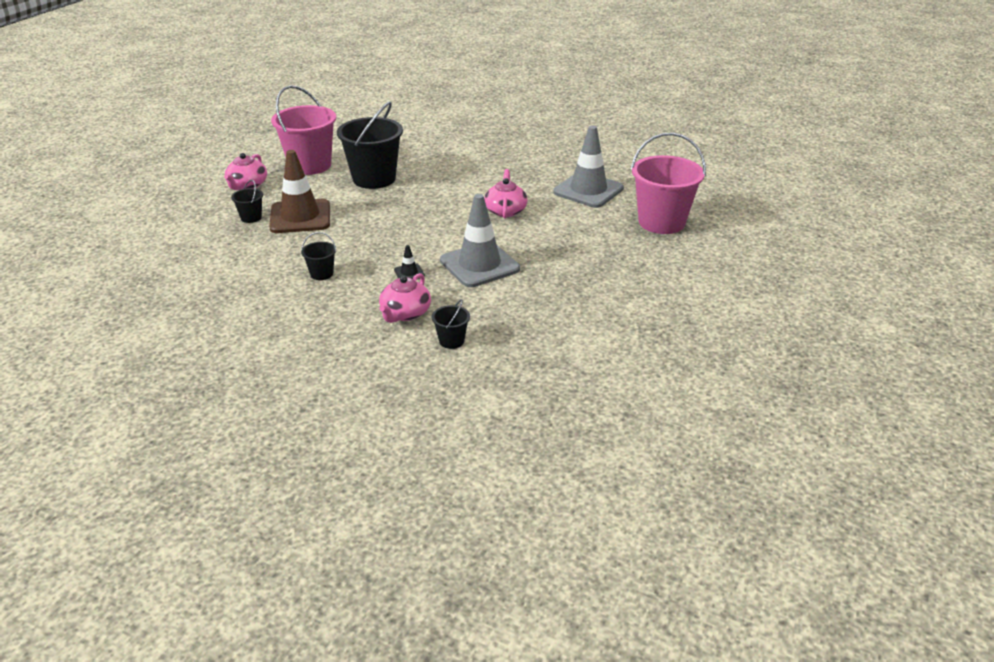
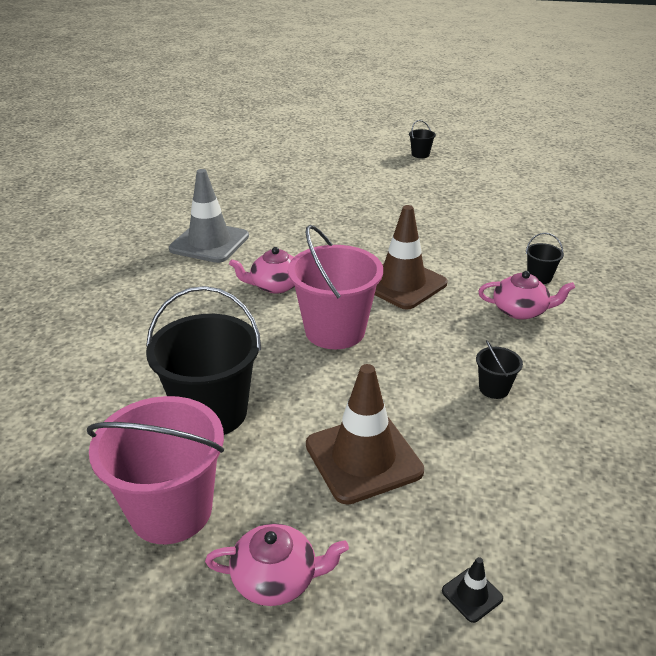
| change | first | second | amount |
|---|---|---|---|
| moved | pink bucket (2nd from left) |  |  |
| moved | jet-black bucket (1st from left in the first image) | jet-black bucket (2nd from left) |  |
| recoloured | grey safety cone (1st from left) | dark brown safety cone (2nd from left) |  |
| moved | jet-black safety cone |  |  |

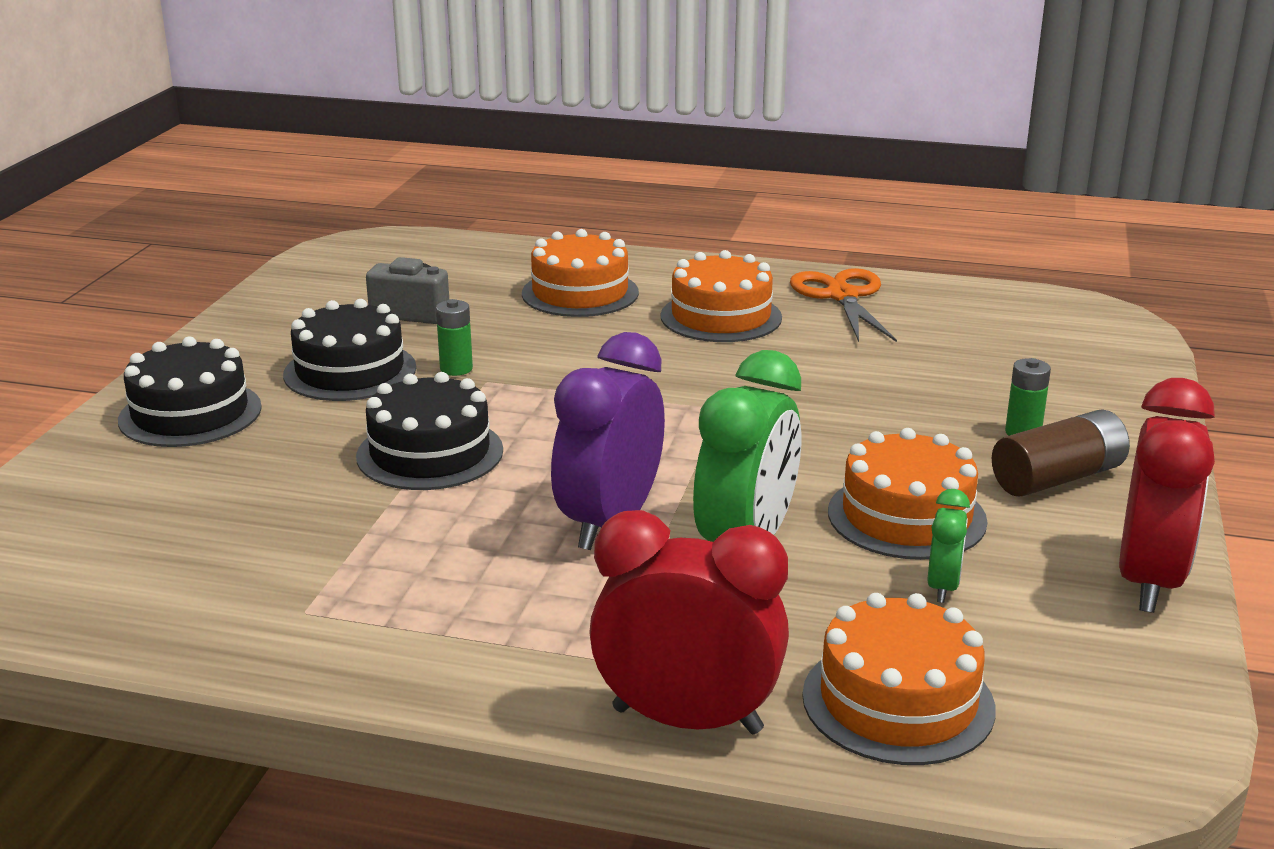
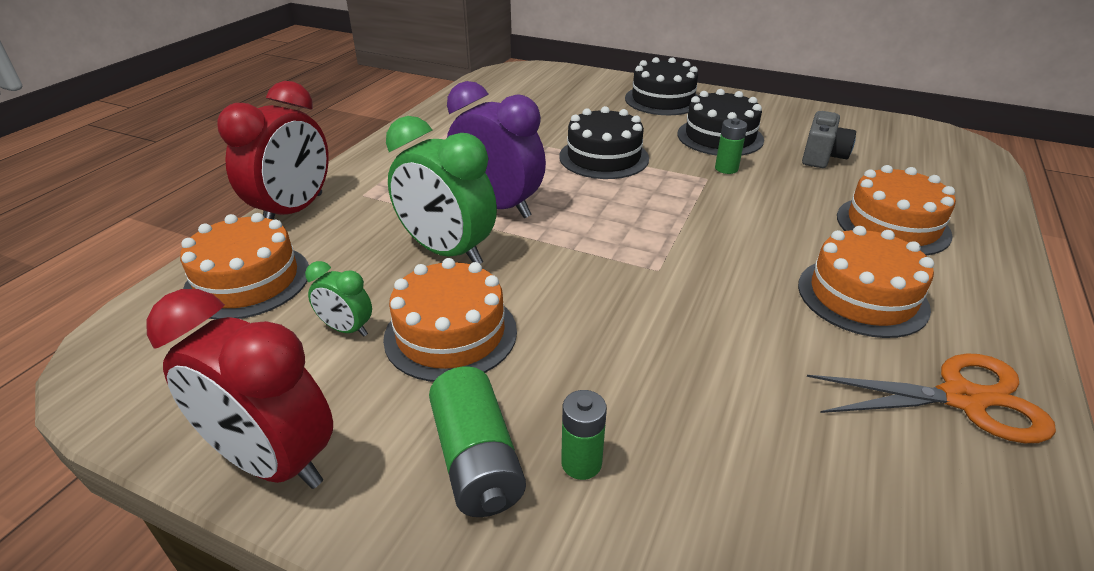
| change | first | second | amount |
|---|---|---|---|
| recoloured | dark brown power cell | emerald power cell (1st from left) |  |

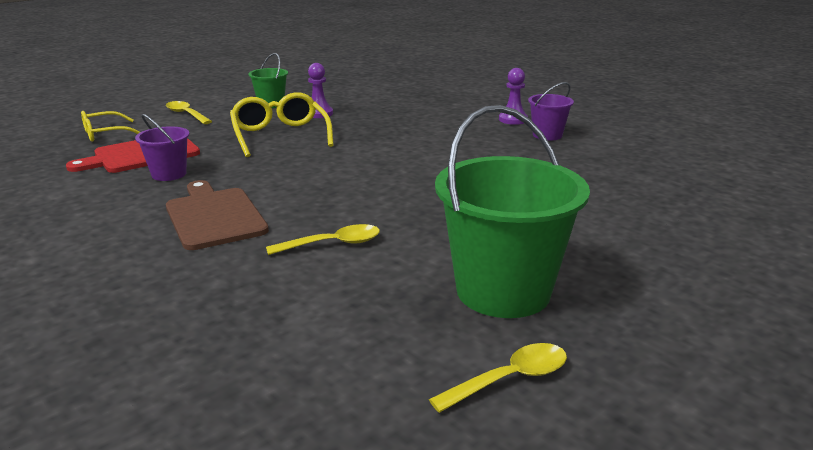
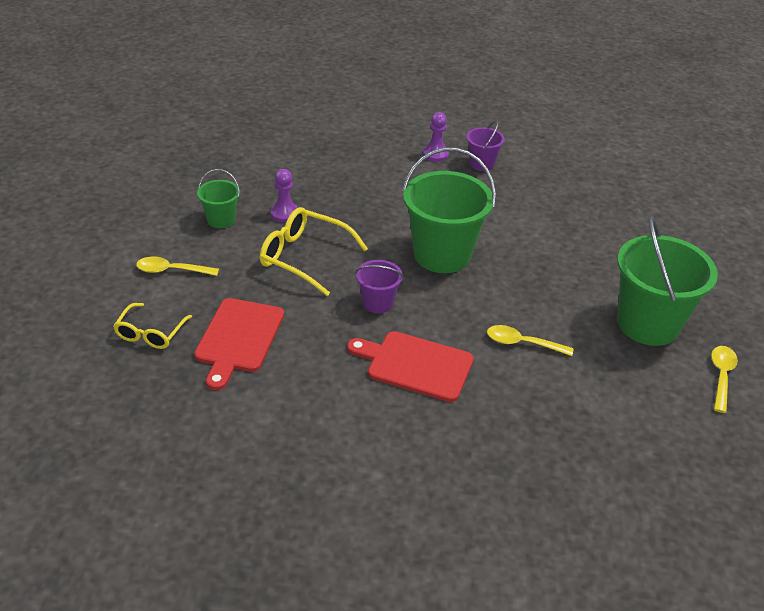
| change | first | second | amount |
|---|---|---|---|
| moved | violet bucket (1st from left) |  |  |
| recoloured | dark brown bread board | crimson bread board (2nd from left) |  |
| turned | yellow spoon (2nd from left) |  | 105 degrees counterclockwise |
| added |  | emerald bucket (2nd from left) |  |

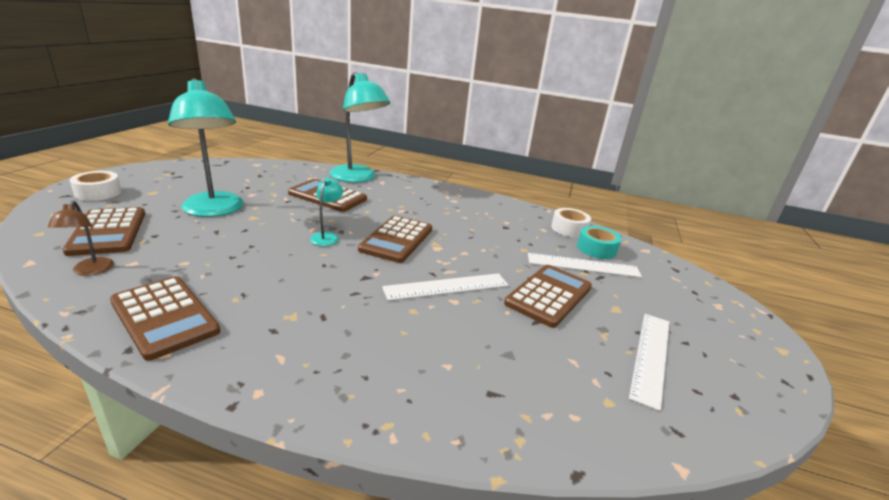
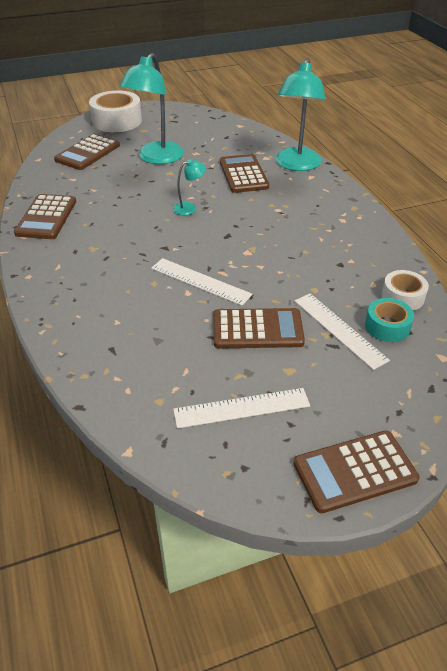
| change | first | second | amount |
|---|---|---|---|
| resized | white roll of tape (1st from left) |  | x1.73 |
| removed | dark brown lamp |  |  |
| moved | dark brown adding machine (4th from left in the first image) | dark brown adding machine (5th from left) |  |

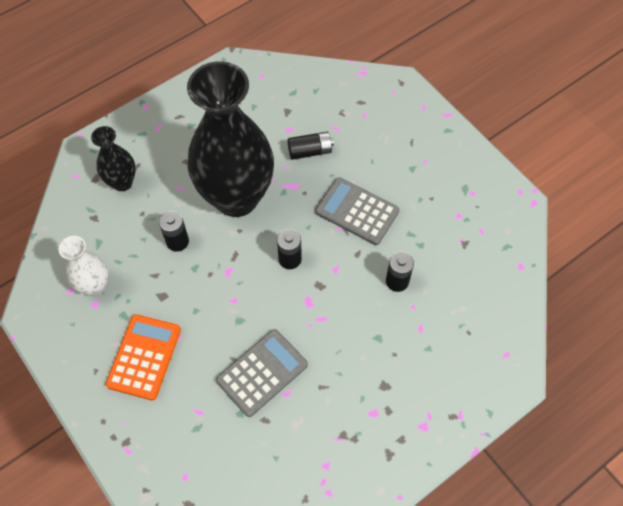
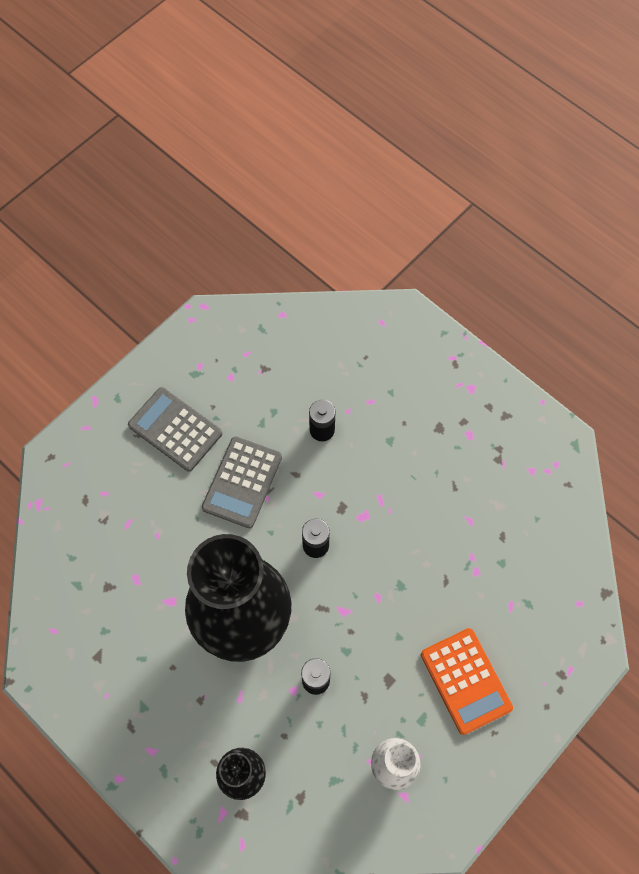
| change | first | second | amount |
|---|---|---|---|
| removed | jet-black power cell (3rd from left) |  |  |
| turned | orange adding machine |  | 120 degrees counterclockwise |
| moved | grey adding machine (1st from left) |  |  |

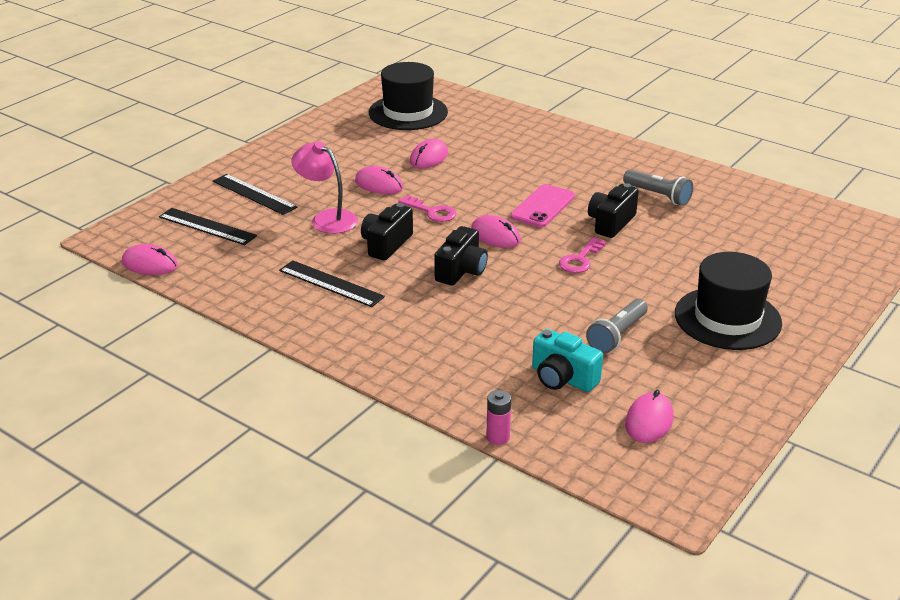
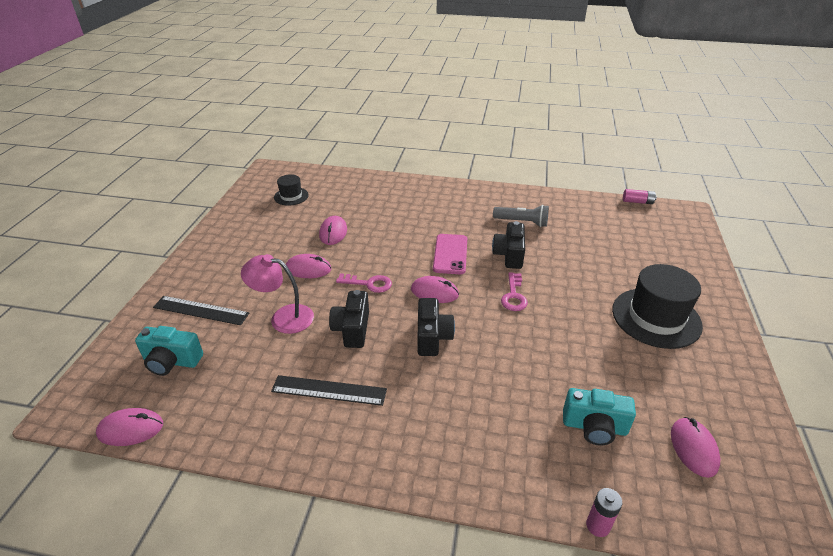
| change | first | second | amount |
|---|---|---|---|
| resized | jet-black top hat (1st from left) |  | x0.53 |
| replaced | jet-black straightedge (1st from left) | aqua camera (1st from left) |  |
| removed | grey pocket torch (1st from left) |  |  |
| added |  | pink power cell (2nd from left) |  |

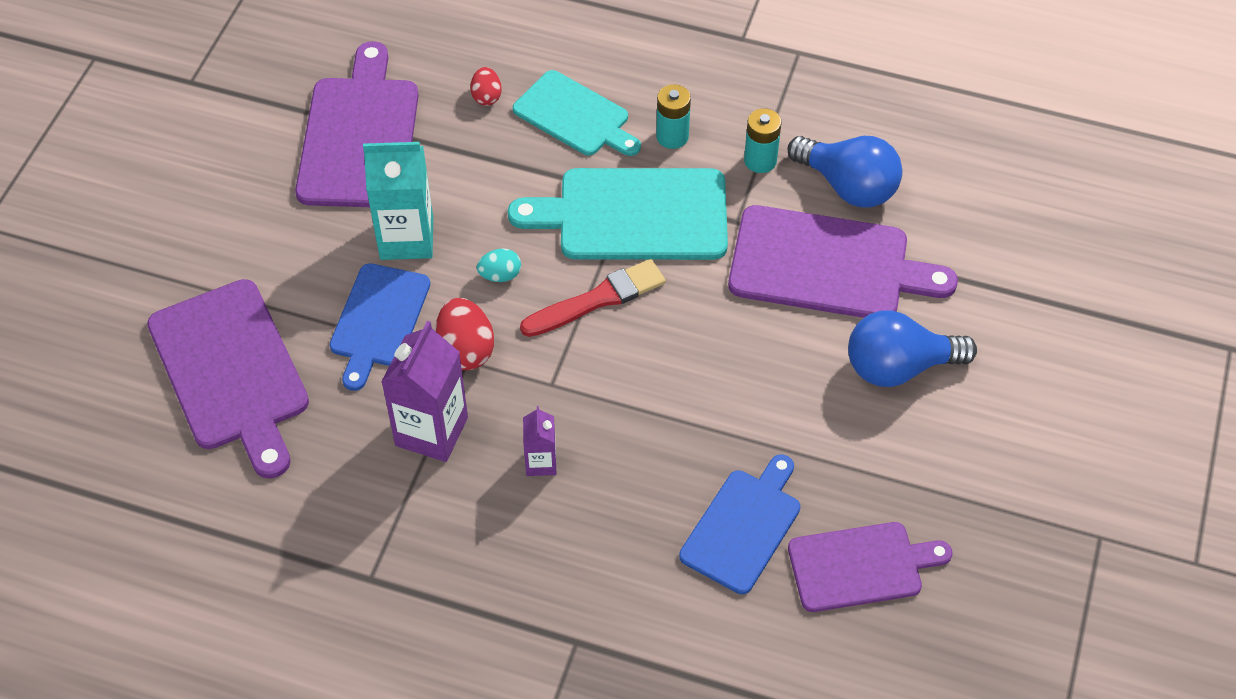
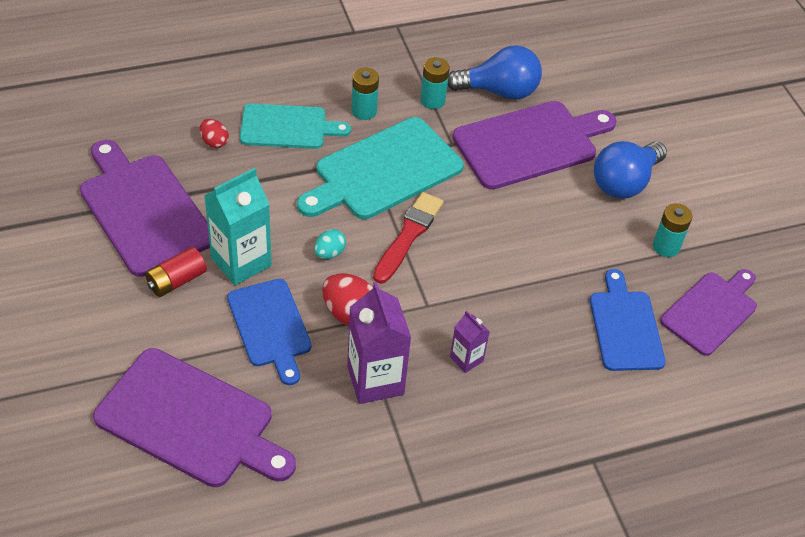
| change | first | second | amount |
|---|---|---|---|
| added |  | aqua power cell (3rd from left) |  |
| added |  | crimson power cell |  |

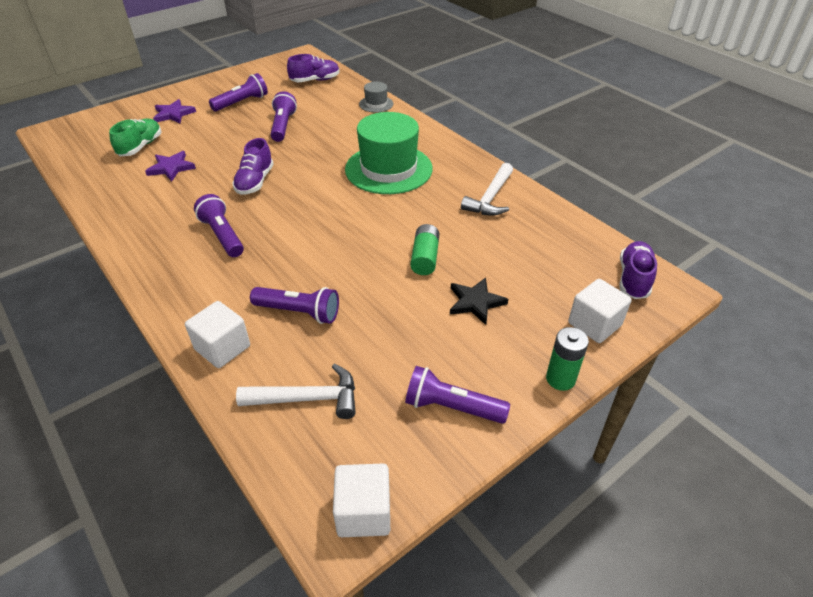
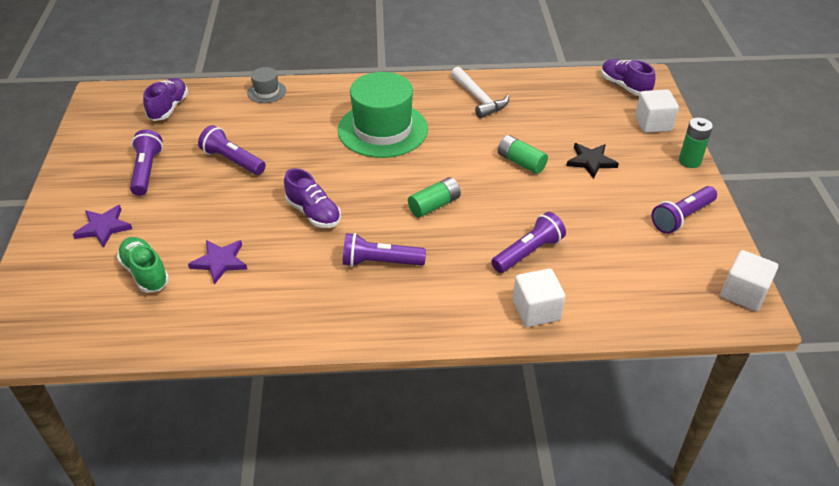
| change | first | second | amount |
|---|---|---|---|
| removed | white hammer (1st from left) |  |  |
| added |  | emerald power cell (1st from left) |  |

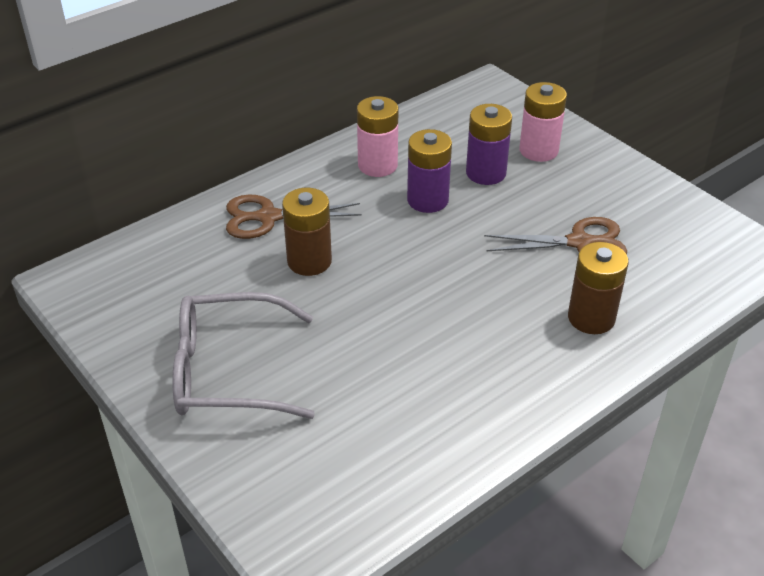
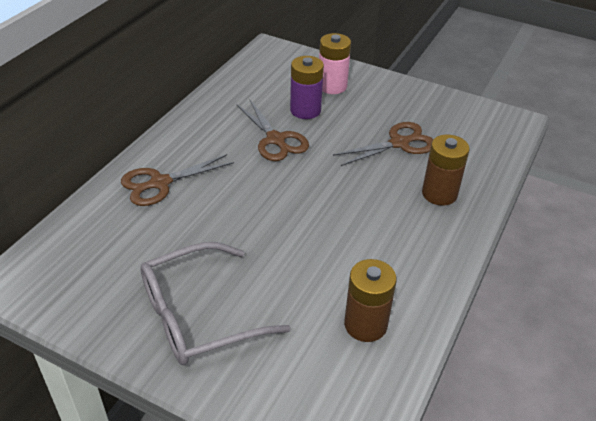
| change | first | second | amount |
|---|---|---|---|
| removed | pink power cell (1st from left) |  |  |
| replaced | violet power cell (1st from left) | dark brown pair of scissors (2nd from left) |  |
| moved | dark brown power cell (1st from left) |  |  |

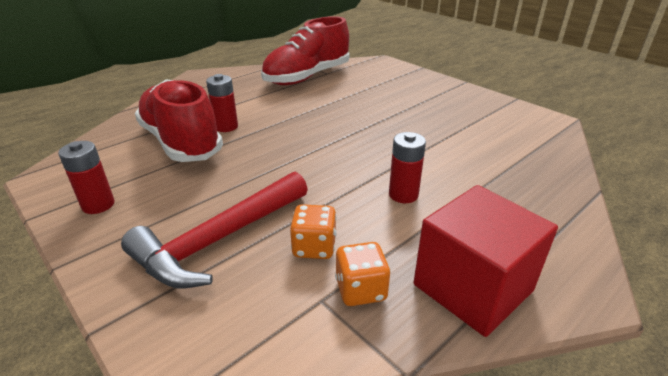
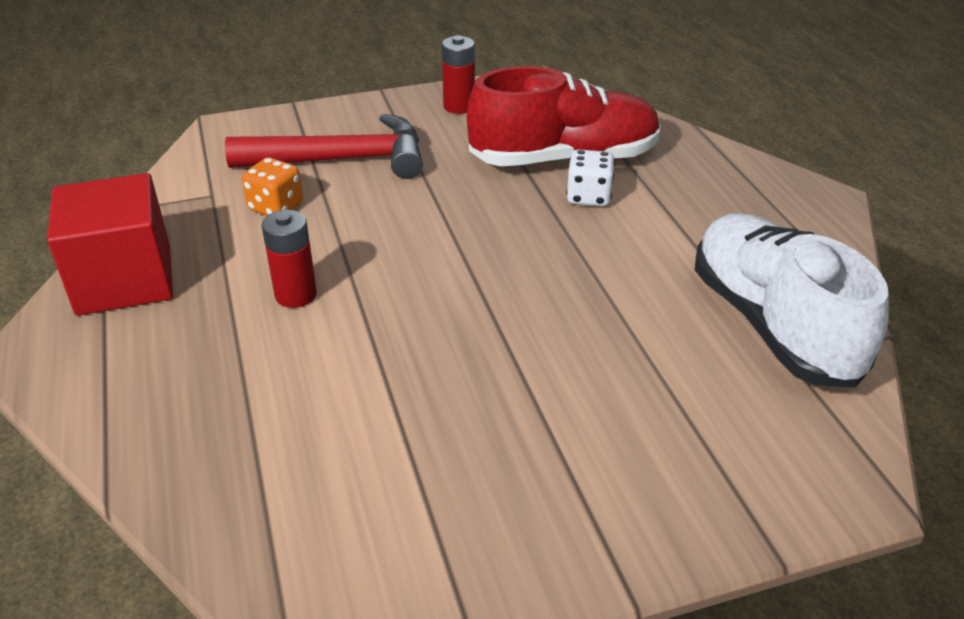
| change | first | second | amount |
|---|---|---|---|
| recoloured | crimson sneaker (2nd from left) | white sneaker |  |
| replaced | crimson power cell (2nd from left) | white dice |  |
| turned | crimson hammer |  | 105 degrees clockwise |
| removed | orange dice (2nd from left) |  |  |

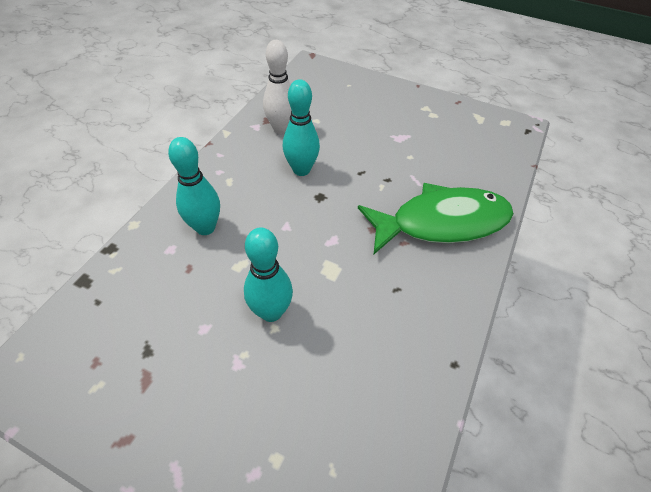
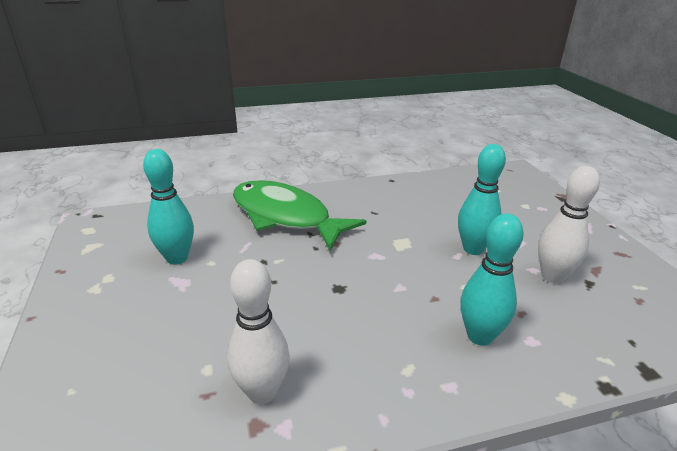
| change | first | second | amount |
|---|---|---|---|
| moved | aqua skittle (3rd from left in the first image) | aqua skittle (1st from left) |  |
| added |  | white skittle (2nd from left) |  |

